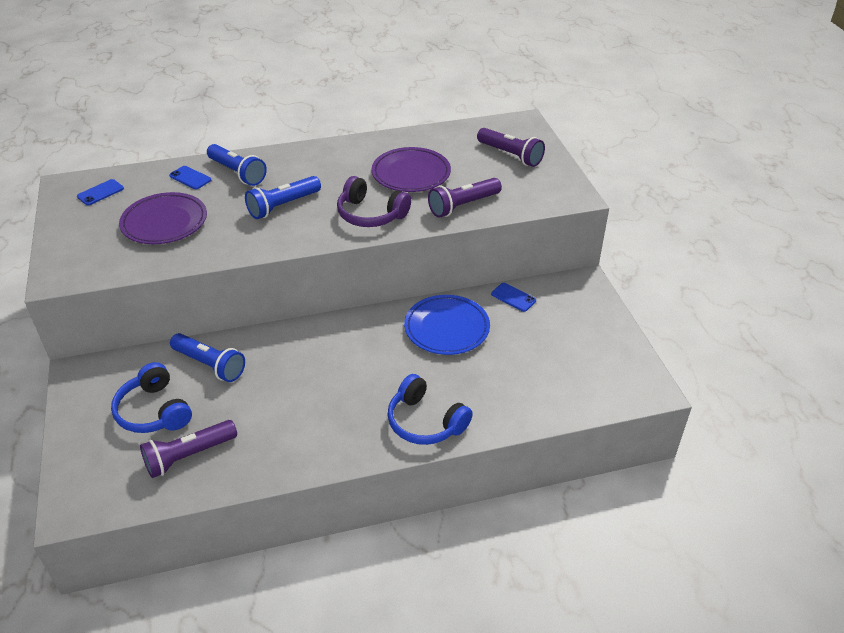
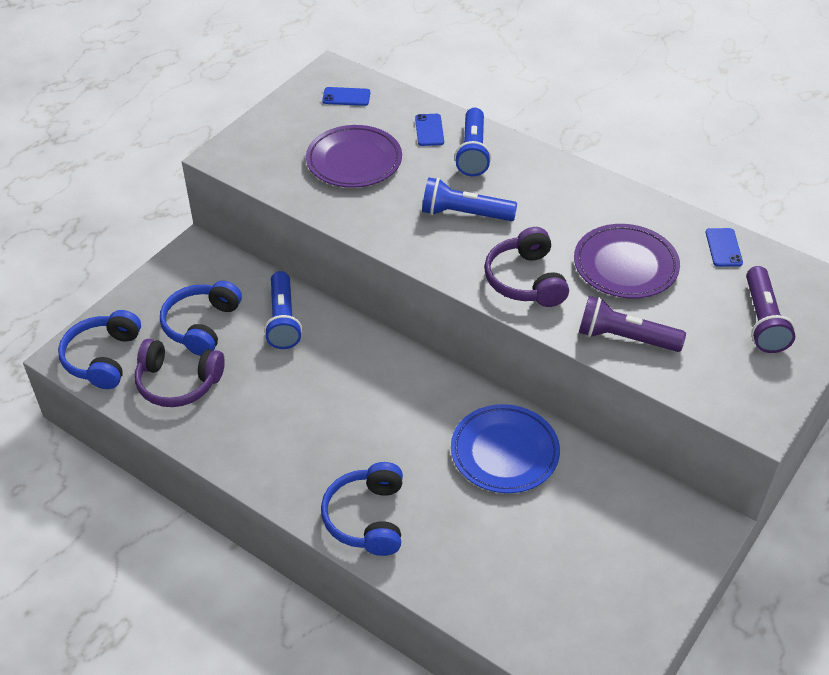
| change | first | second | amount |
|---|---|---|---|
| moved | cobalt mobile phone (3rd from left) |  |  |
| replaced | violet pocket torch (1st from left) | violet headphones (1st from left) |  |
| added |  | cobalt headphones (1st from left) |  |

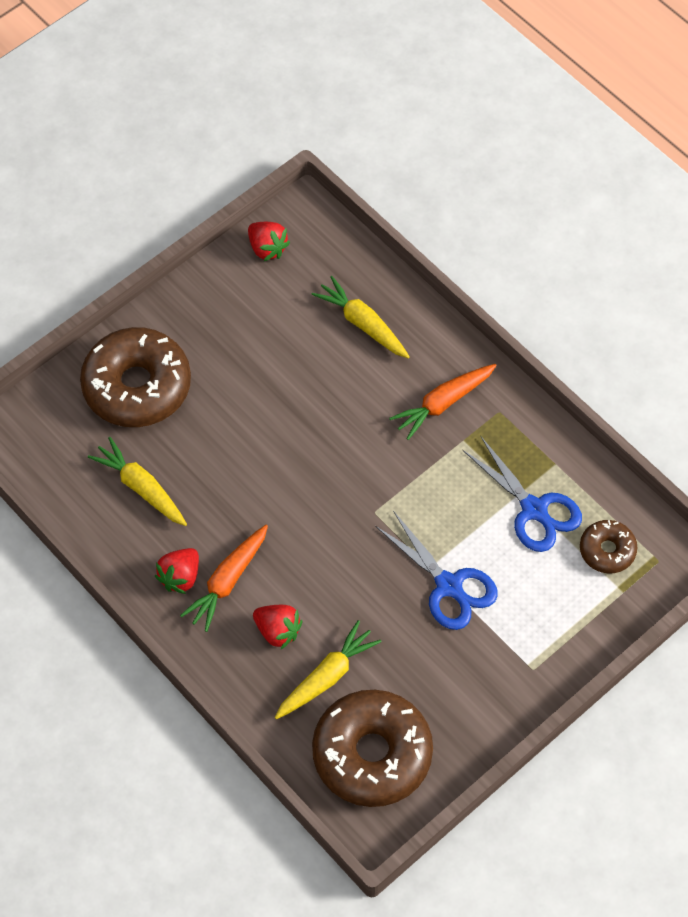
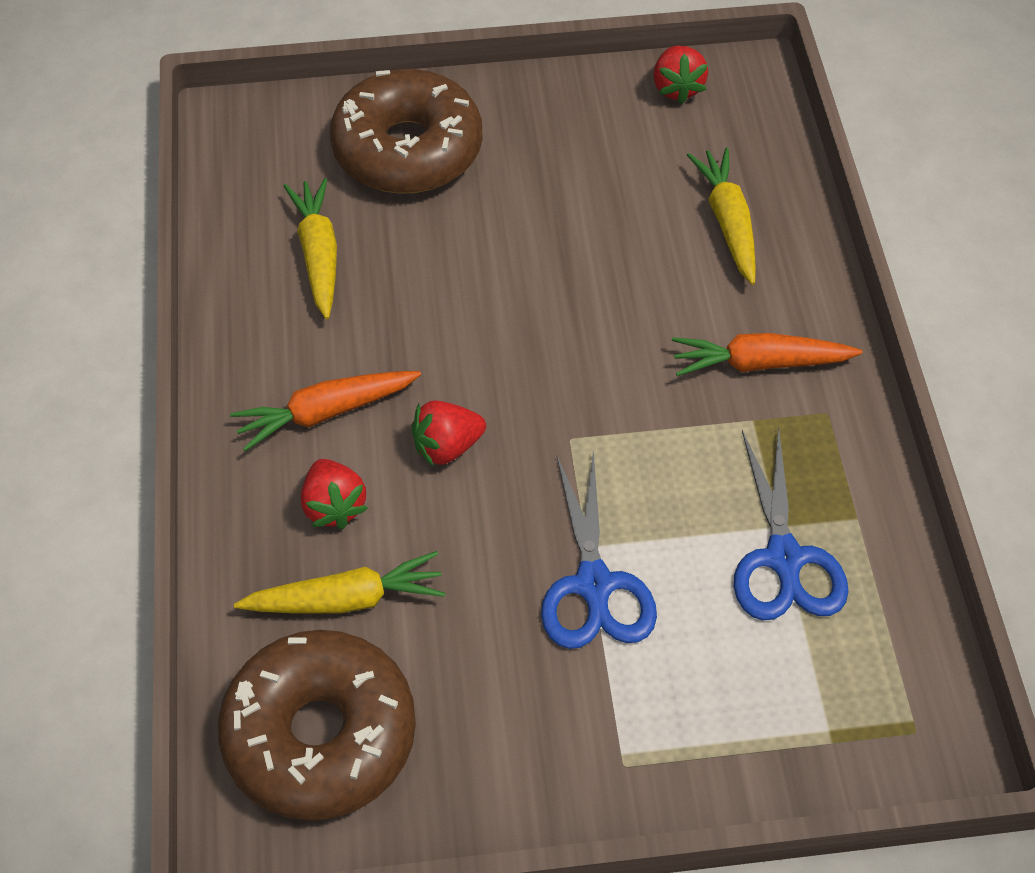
| change | first | second | amount |
|---|---|---|---|
| removed | dark brown donut (3rd from left) |  |  |
| moved | crimson toy strawberry (1st from left in the first image) | crimson toy strawberry (2nd from left) |  |

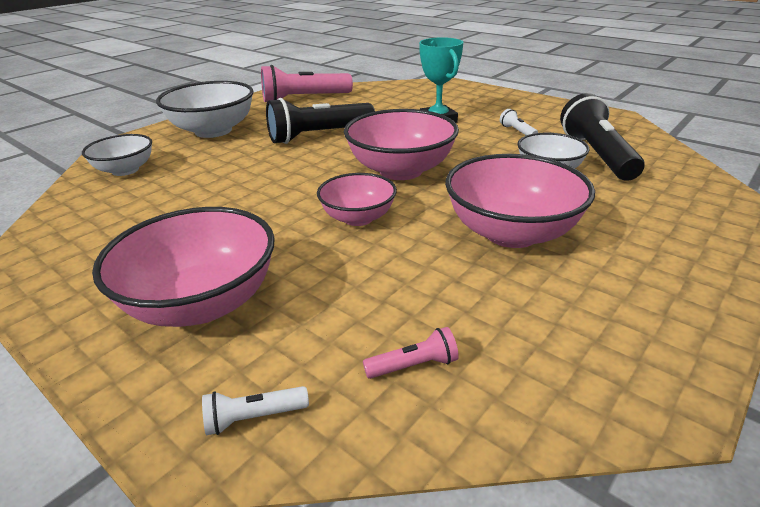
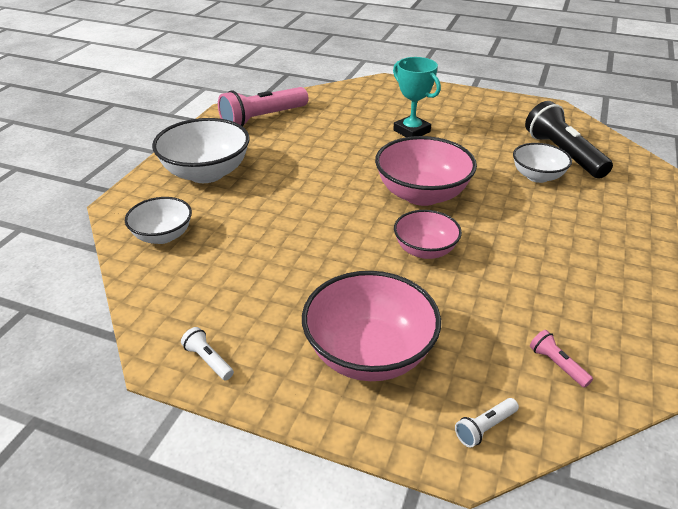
| change | first | second | amount |
|---|---|---|---|
| removed | jet-black pocket torch (1st from left) |  |  |
| moved | white pocket torch (2nd from left in the first image) | white pocket torch (1st from left) |  |
| removed | pink serving bowl (4th from left) |  |  |
| turned | pink pocket torch (2nd from left) |  | 90 degrees counterclockwise |

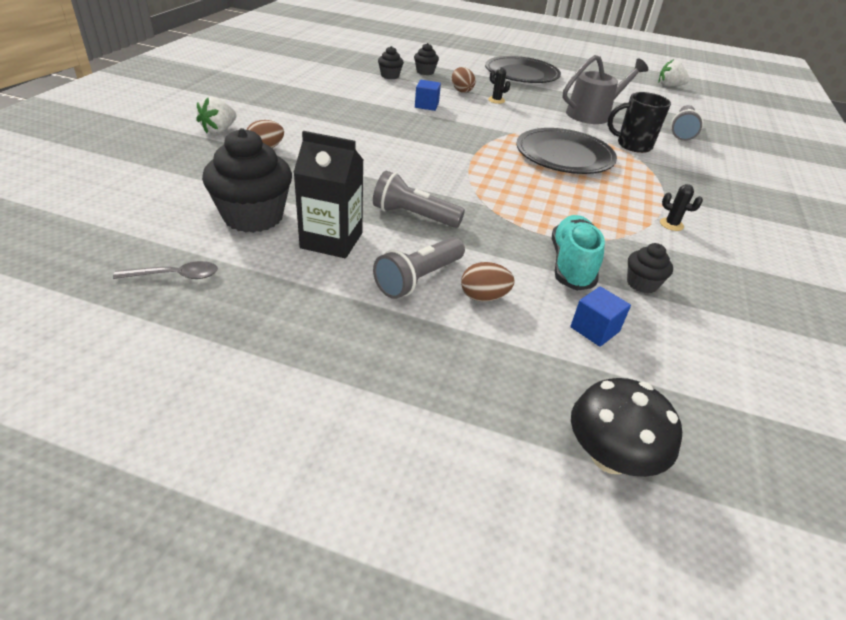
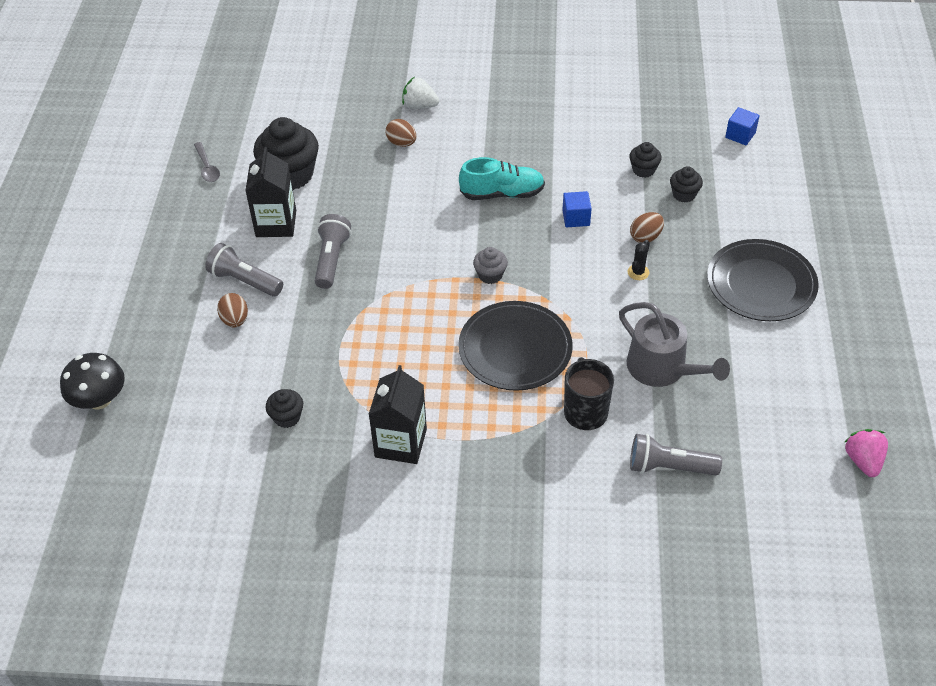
| change | first | second | amount |
|---|---|---|---|
| recoloured | white toy strawberry (2nd from left) | pink toy strawberry |  |
| replaced | jet-black saguaro cactus (2nd from left) | jet-black juice carton (2nd from left) |  |
| moved | aqua sneaker |  |  |
| moved | cobalt block (2nd from left) |  |  |
| added |  | grey muffin |  |

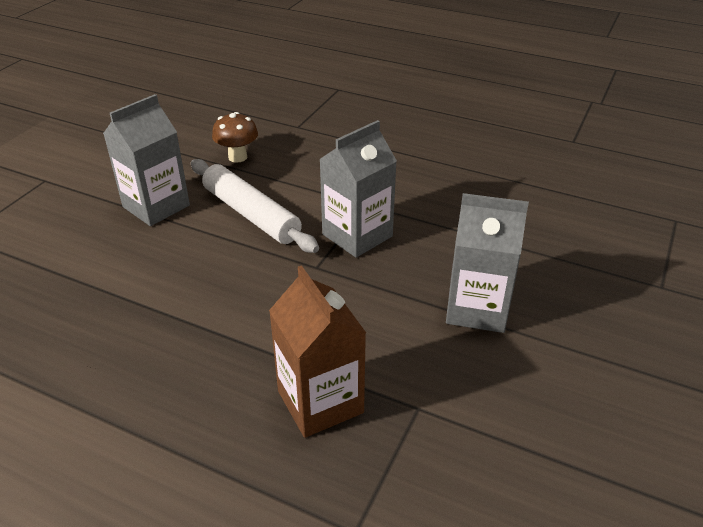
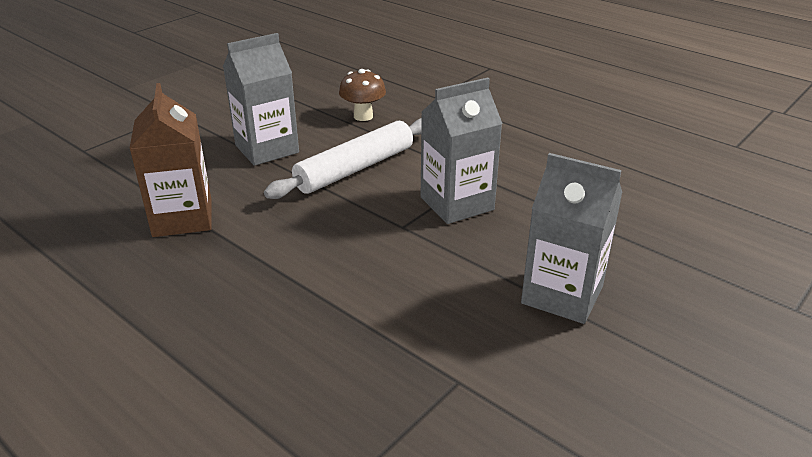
| change | first | second | amount |
|---|---|---|---|
| turned | white dough roller |  | 75 degrees clockwise |
| moved | dark brown juice carton |  |  |

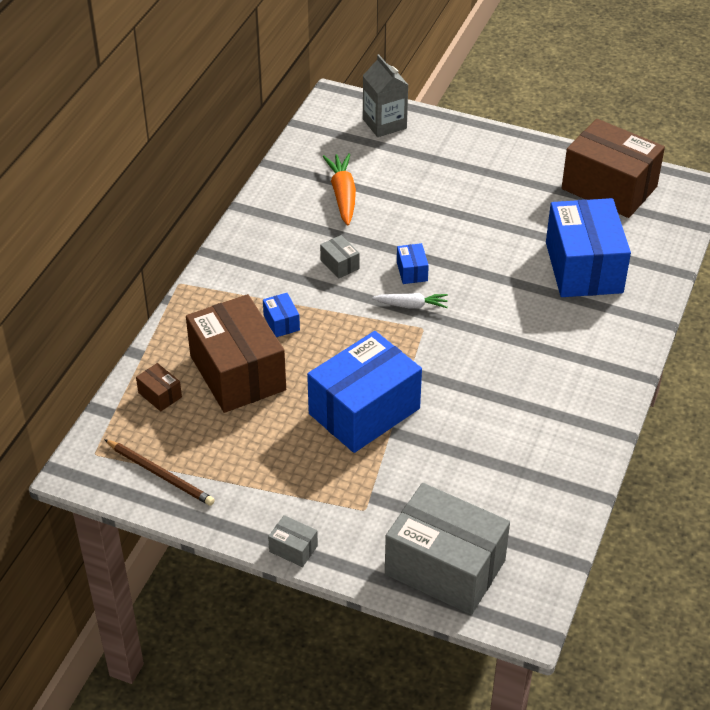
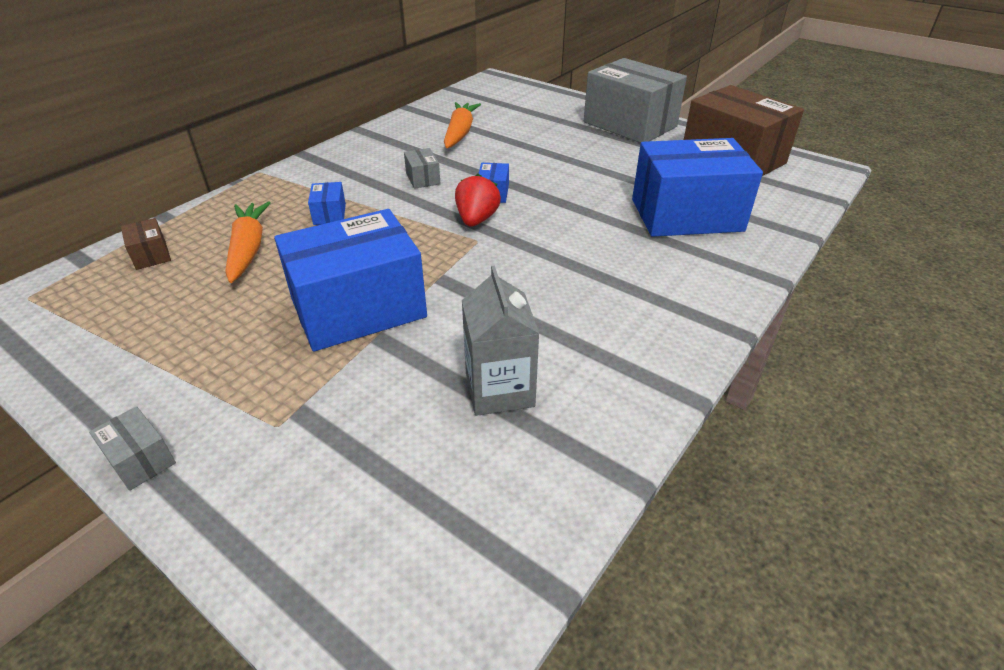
| change | first | second | amount |
|---|---|---|---|
| moved | grey juice carton |  |  |
| turned | cobalt package (4th from left) |  | 75 degrees clockwise |
| replaced | white toy carrot | crimson toy strawberry |  |
| replaced | dark brown package (2nd from left) | orange toy carrot (1st from left) |  |
| removed | dark brown pencil |  |  |
| moved | grey package (3rd from left) |  |  |

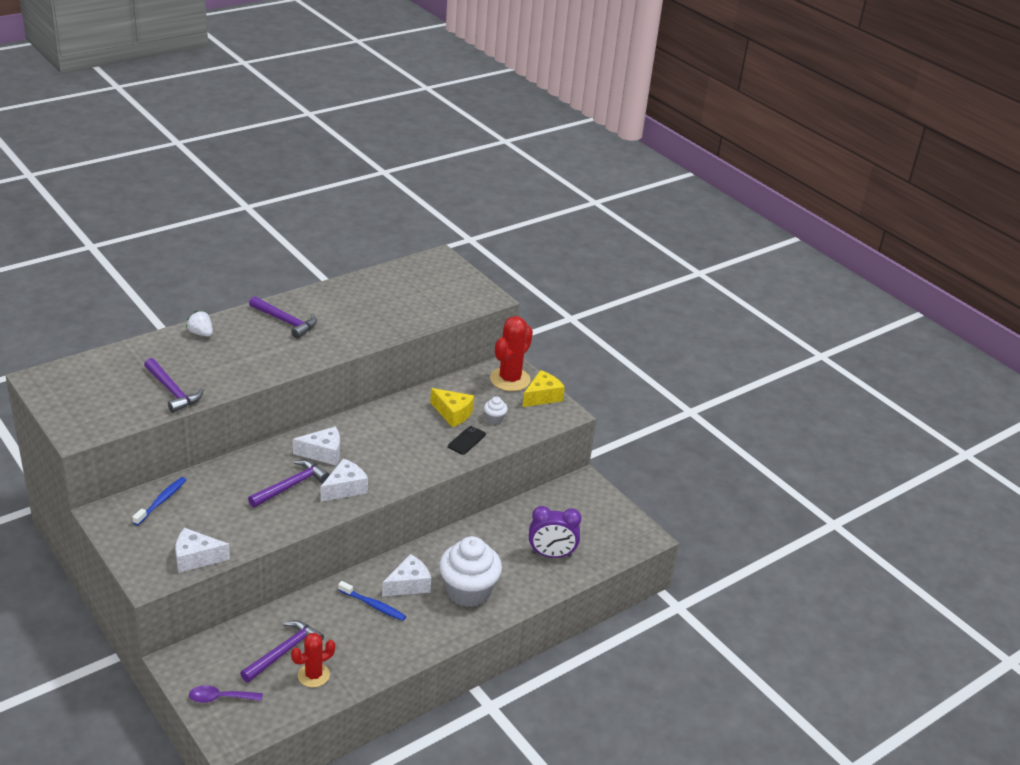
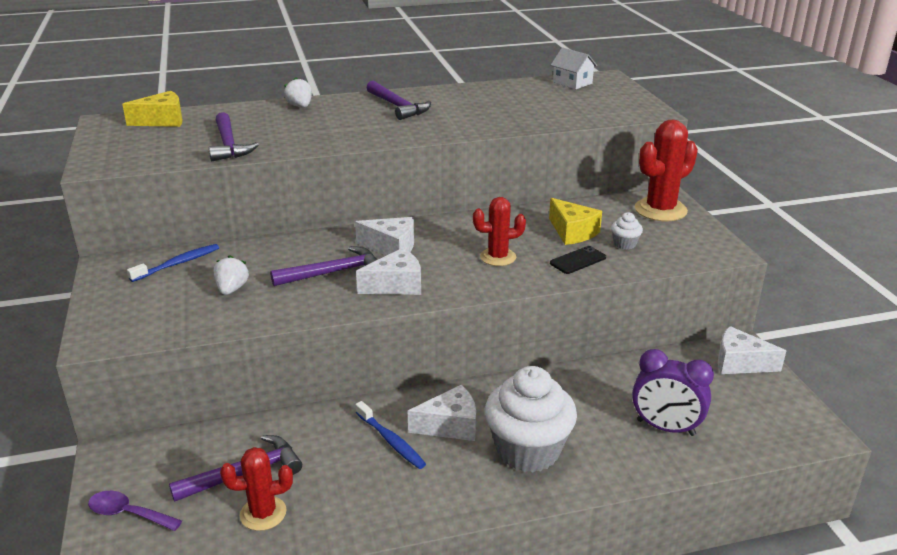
| change | first | second | amount |
|---|---|---|---|
| moved | yellow cheese (2nd from left in the first image) | yellow cheese (1st from left) |  |
| moved | white cheese (1st from left in the first image) | white cheese (4th from left) |  |
| added |  | white toy house |  |
| added |  | crimson saguaro cactus (2nd from left) |  |
| added |  | white toy strawberry (1st from left) |  |

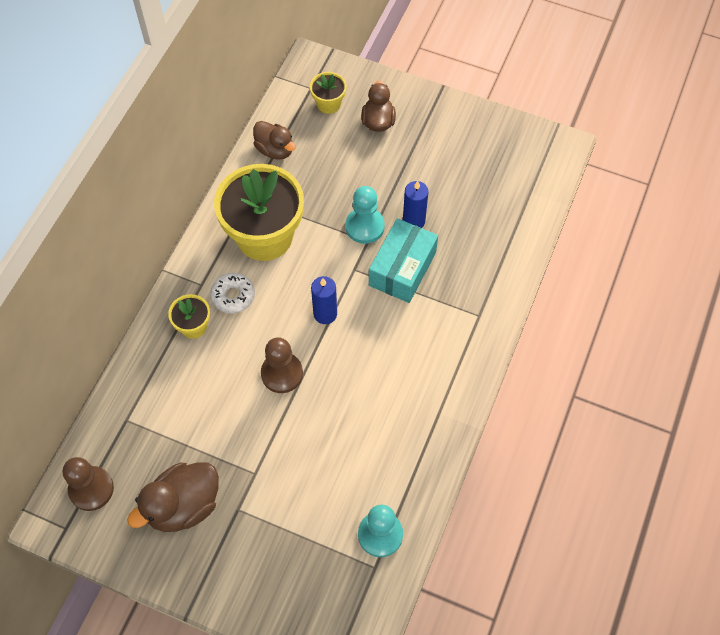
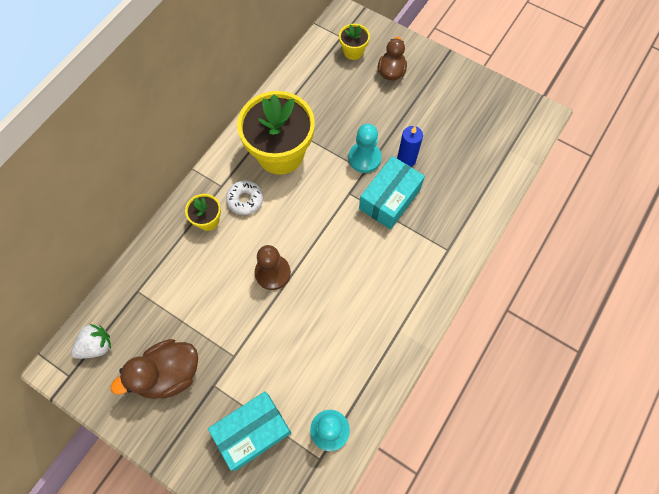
| change | first | second | amount |
|---|---|---|---|
| removed | dark brown rubber duck (2nd from left) |  |  |
| removed | cobalt wax candle (1st from left) |  |  |
| replaced | dark brown game pawn (1st from left) | white toy strawberry |  |
| added |  | aqua package (1st from left) |  |

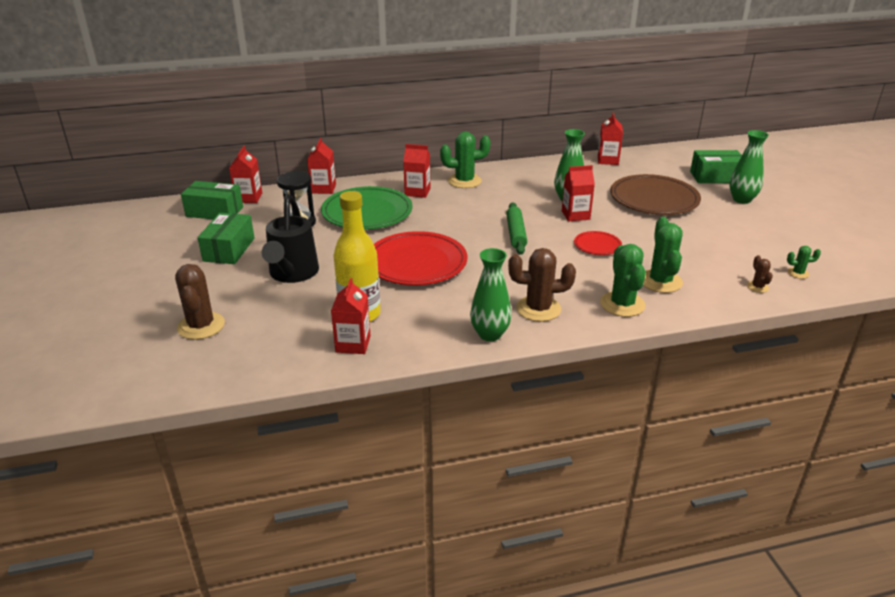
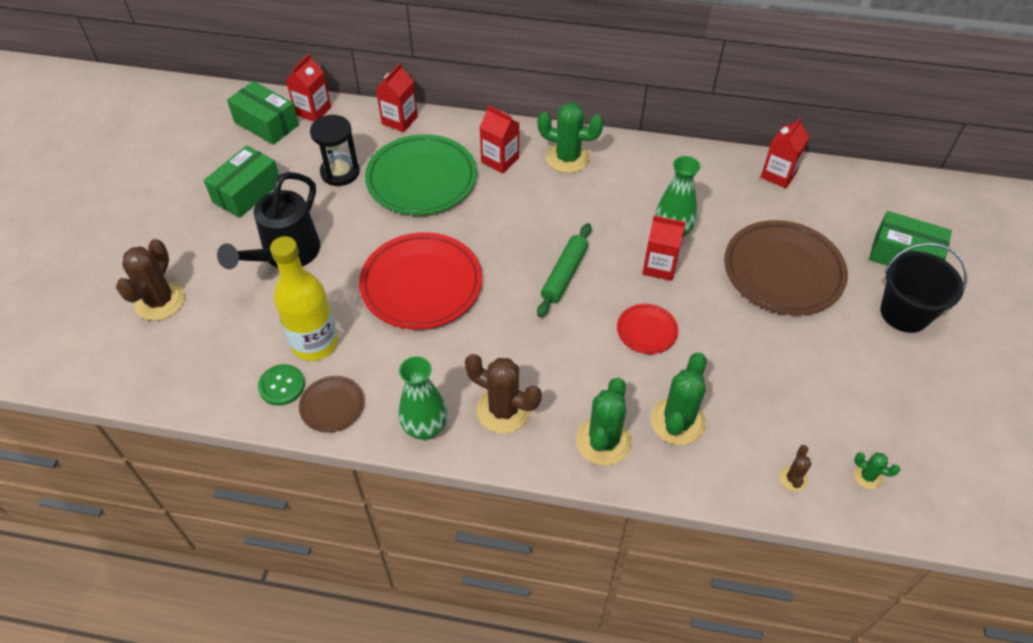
| change | first | second | amount |
|---|---|---|---|
| replaced | emerald tall vase (3rd from left) | jet-black bucket |  |
| replaced | crimson juice carton (3rd from left) | emerald button |  |
| added |  | dark brown flat dish (1st from left) |  |

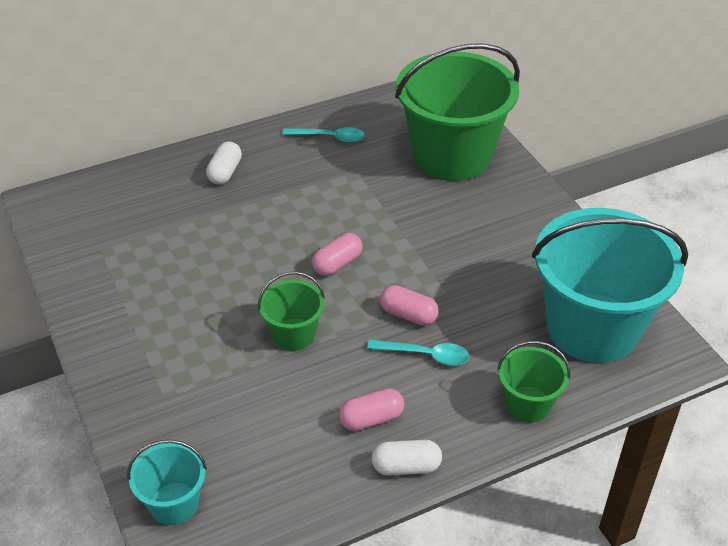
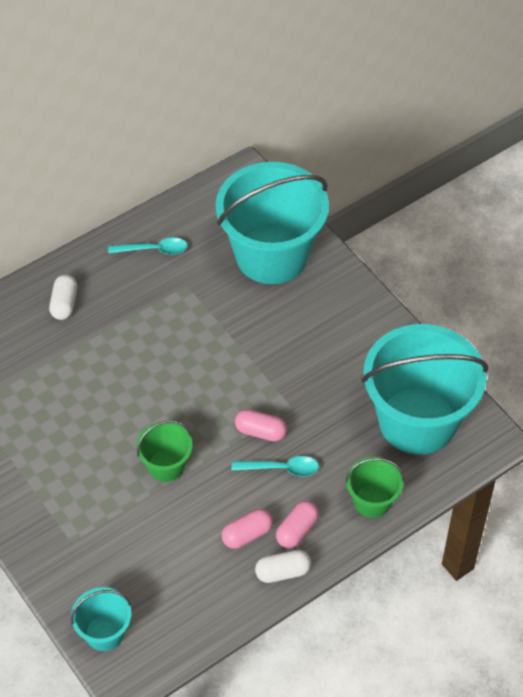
| change | first | second | amount |
|---|---|---|---|
| recoloured | emerald bucket (2nd from left) | aqua bucket (2nd from left) |  |
| moved | pink pill shape (1st from left in the first image) | pink pill shape (3rd from left) |  |

